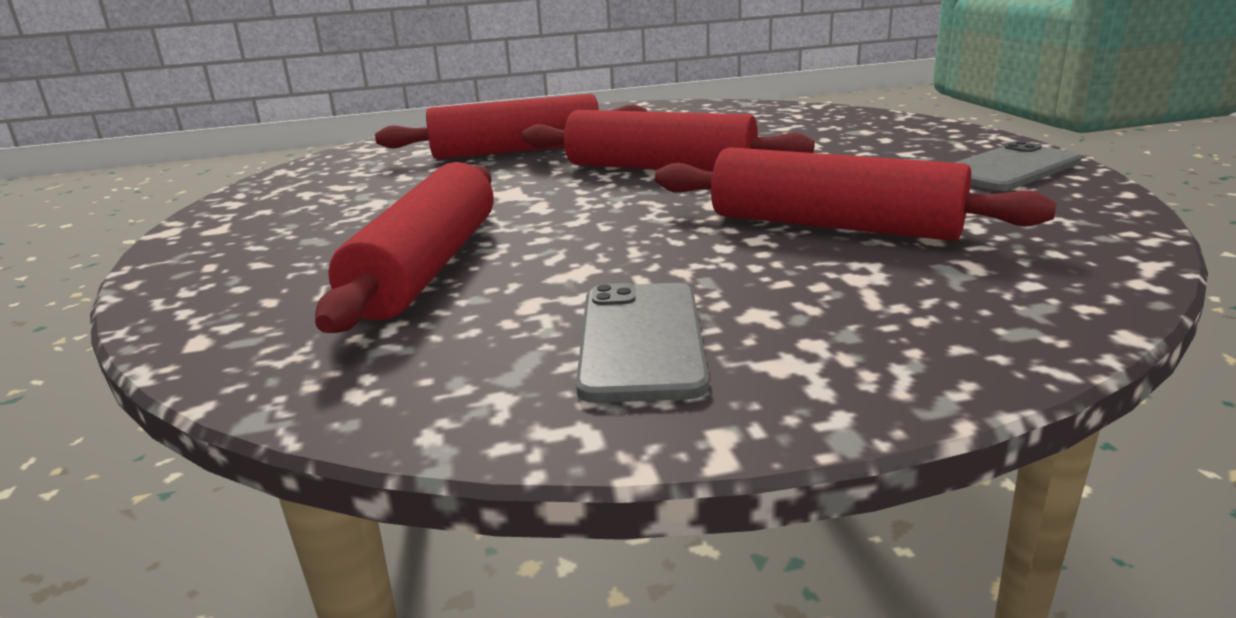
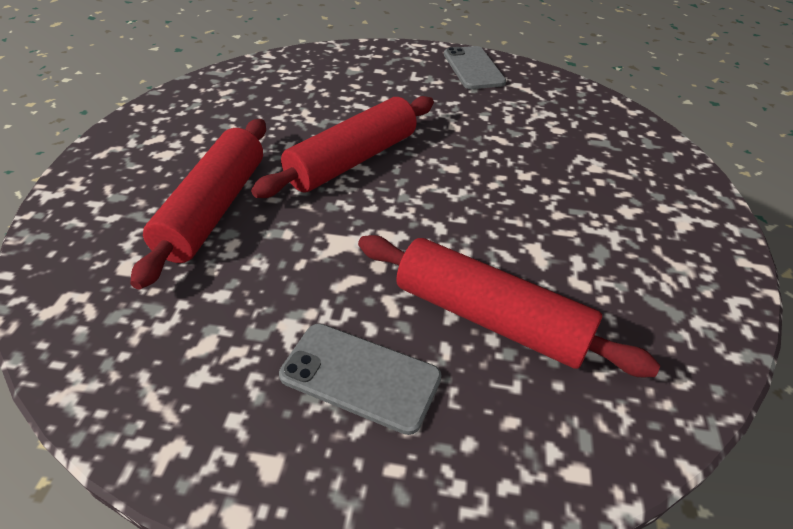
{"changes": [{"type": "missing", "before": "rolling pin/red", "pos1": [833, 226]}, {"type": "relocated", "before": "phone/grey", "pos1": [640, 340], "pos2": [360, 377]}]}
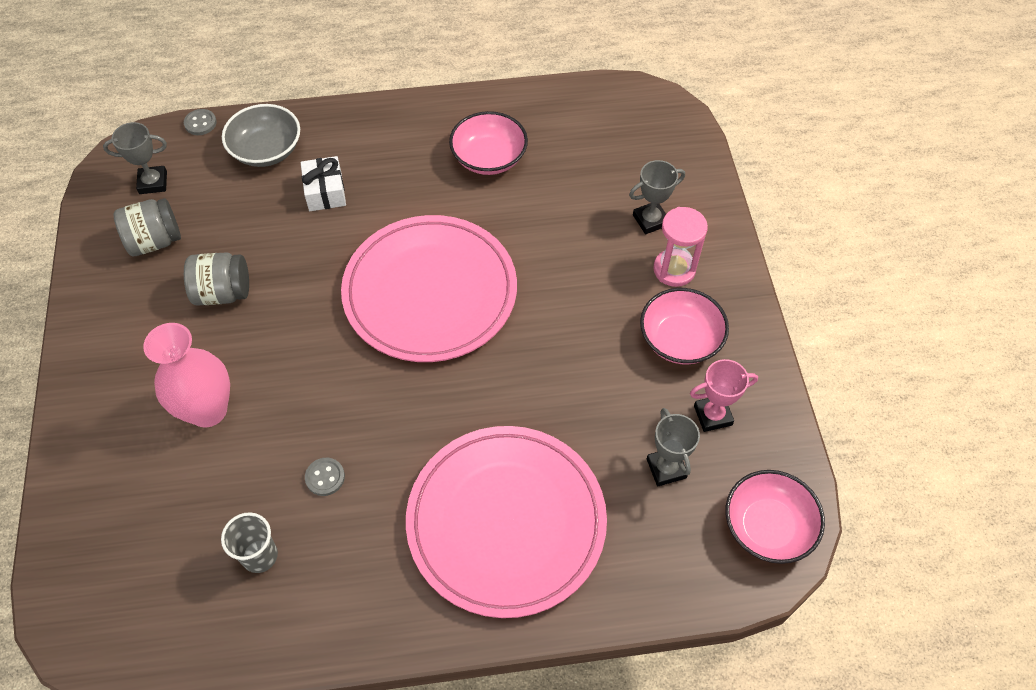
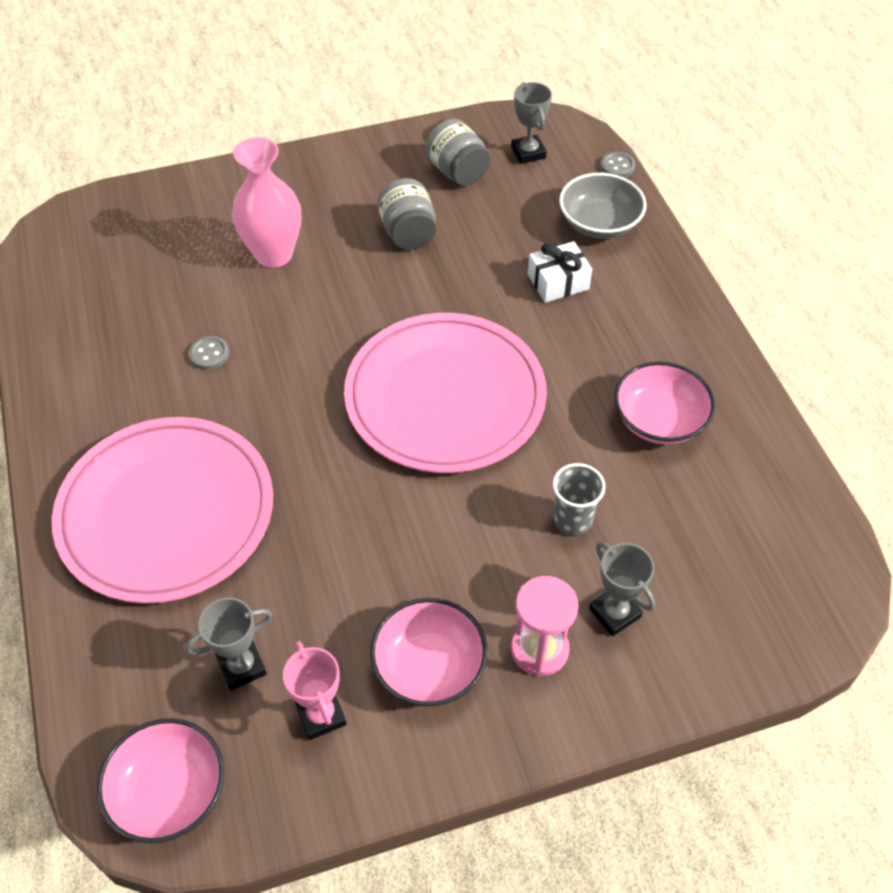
{"changes": [{"type": "relocated", "before": "cup/grey", "pos1": [260, 556], "pos2": [572, 520]}]}
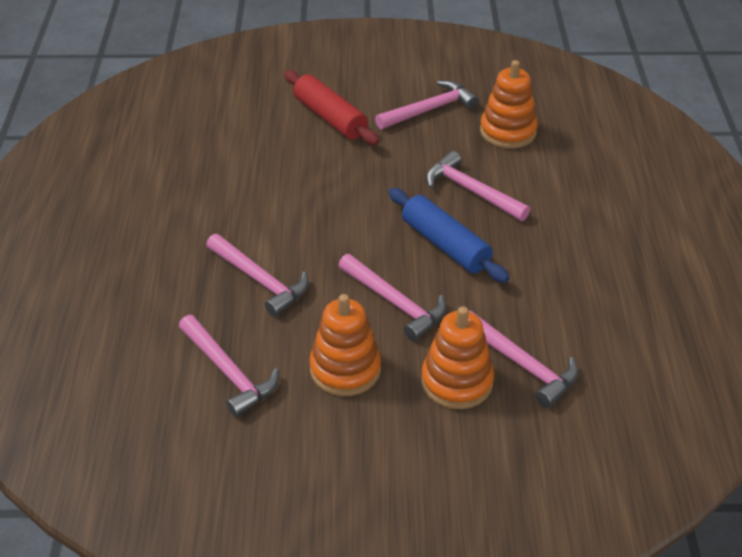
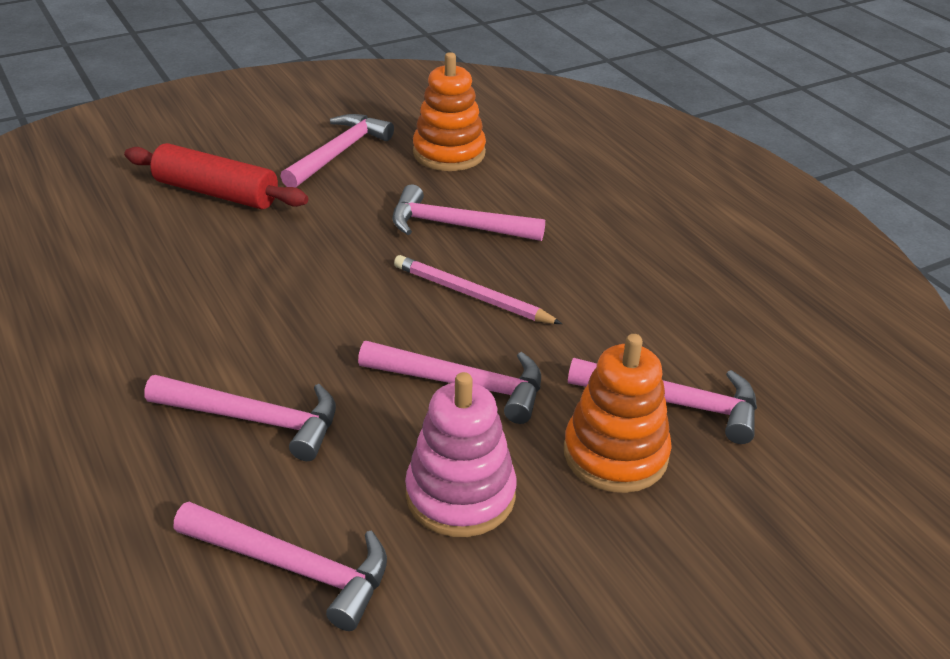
{"changes": [{"type": "exchanged", "before": "rolling pin/blue", "after": "pencil/pink", "pos1": [445, 245], "pos2": [472, 295]}, {"type": "colour", "before": "stacking toy/orange", "after": "stacking toy/pink", "pos1": [345, 369], "pos2": [460, 495]}]}
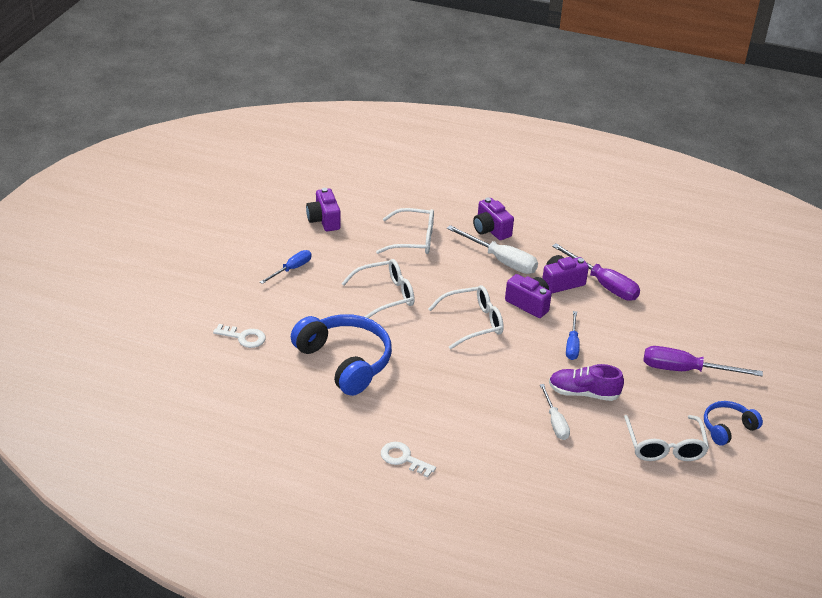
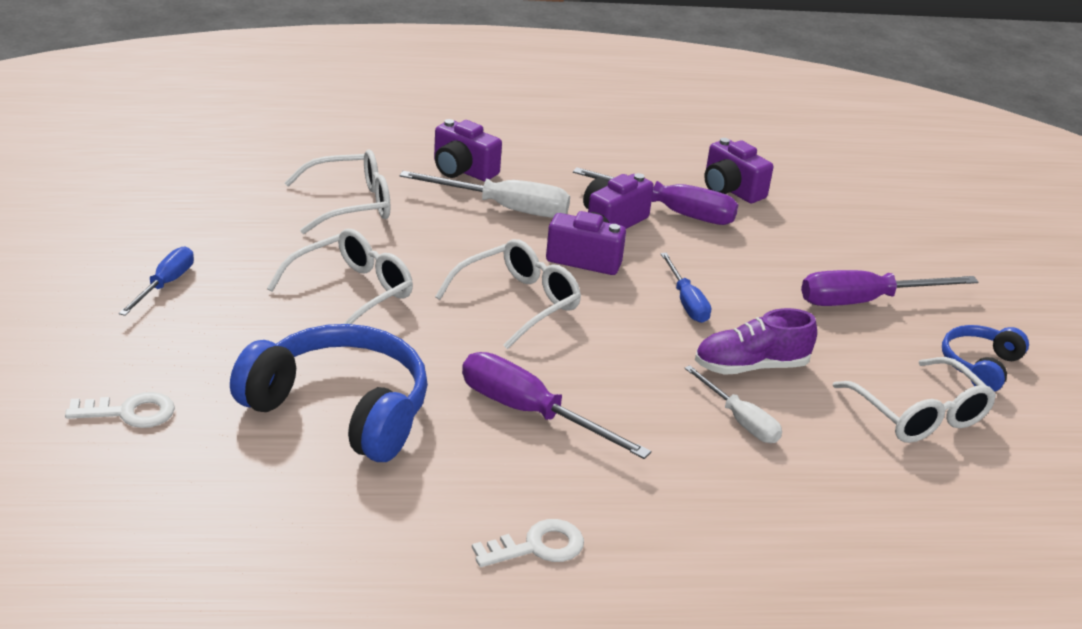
{"changes": [{"type": "relocated", "before": "camera/purple", "pos1": [324, 220], "pos2": [731, 190]}, {"type": "spun", "before": "key/white", "pos1": [403, 458], "pos2": [537, 546], "turn": 150}, {"type": "appeared", "after": "screwdriver/purple", "pos2": [530, 413]}]}
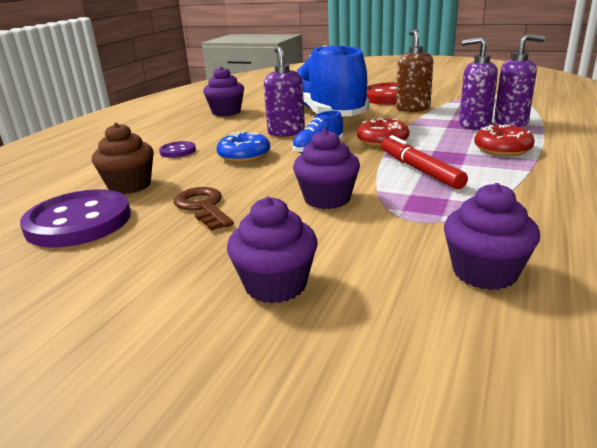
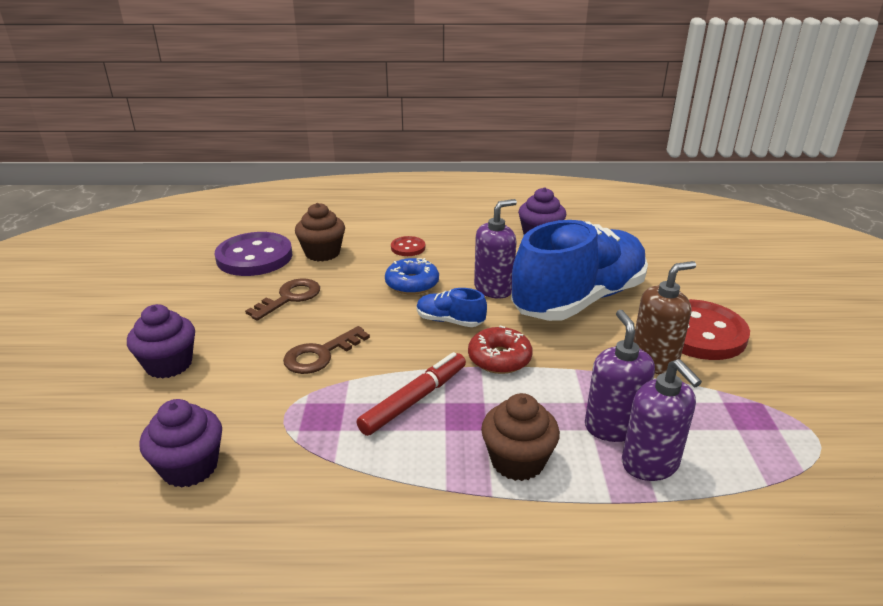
{"changes": [{"type": "exchanged", "before": "donut/red", "after": "cupcake/brown", "pos1": [502, 149], "pos2": [517, 461]}, {"type": "exchanged", "before": "cupcake/purple", "after": "key/brown", "pos1": [327, 199], "pos2": [320, 355]}, {"type": "colour", "before": "button/purple", "after": "button/red", "pos1": [178, 151], "pos2": [408, 248]}]}
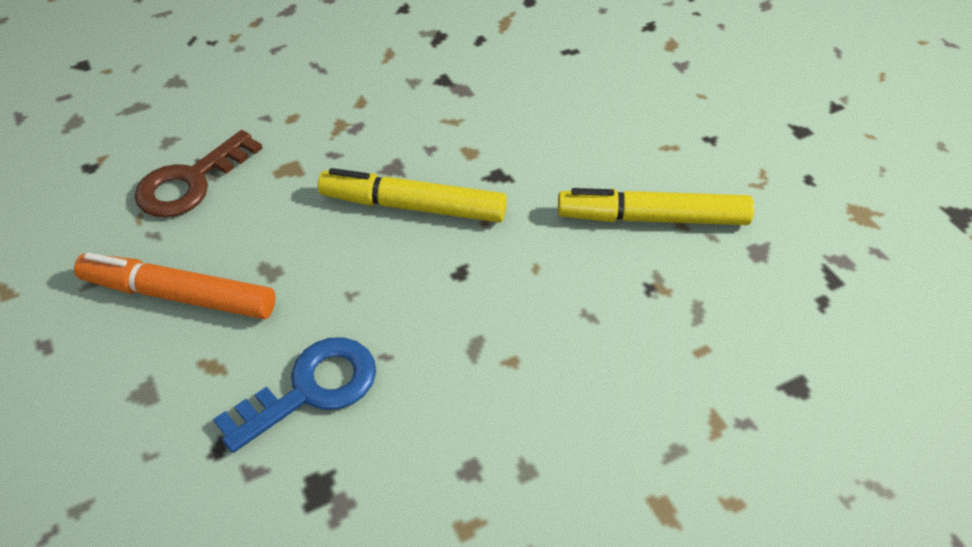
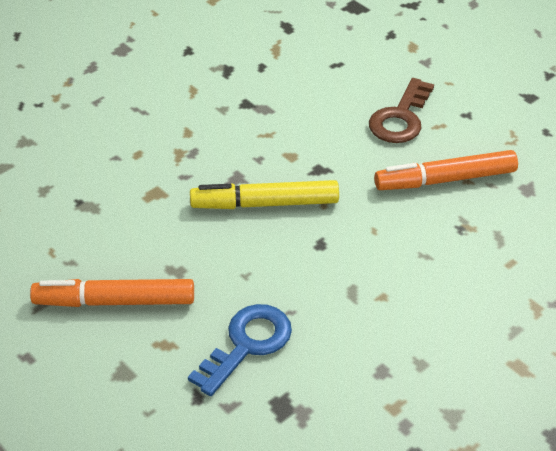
{"changes": [{"type": "relocated", "before": "key/brown", "pos1": [190, 182], "pos2": [400, 118]}, {"type": "colour", "before": "marker/yellow", "after": "marker/orange", "pos1": [652, 218], "pos2": [445, 180]}]}
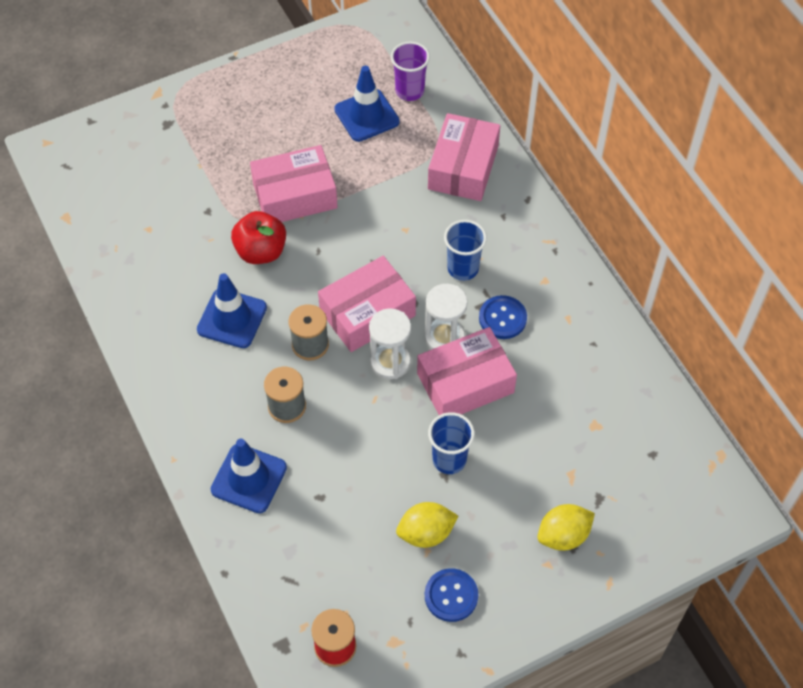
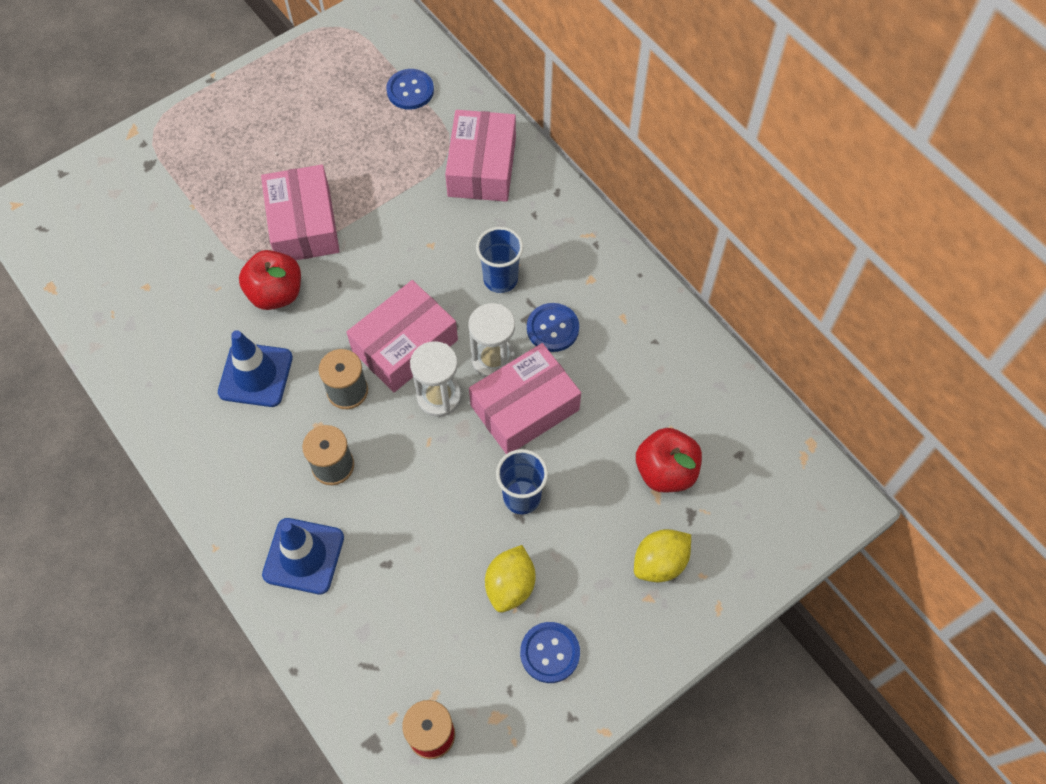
{"changes": [{"type": "exchanged", "before": "cup/purple", "after": "button/blue", "pos1": [409, 91], "pos2": [410, 90]}, {"type": "missing", "before": "traffic cone/blue", "pos1": [366, 116]}, {"type": "spun", "before": "box/pink", "pos1": [295, 195], "pos2": [303, 224], "turn": -75}, {"type": "spun", "before": "lemon/yellow", "pos1": [426, 533], "pos2": [510, 585], "turn": -45}, {"type": "appeared", "after": "apple/red", "pos2": [665, 471]}]}
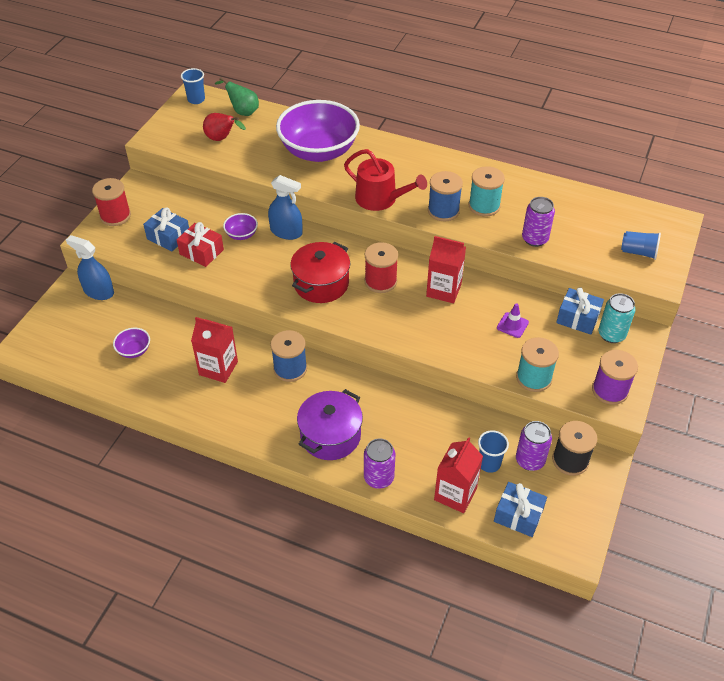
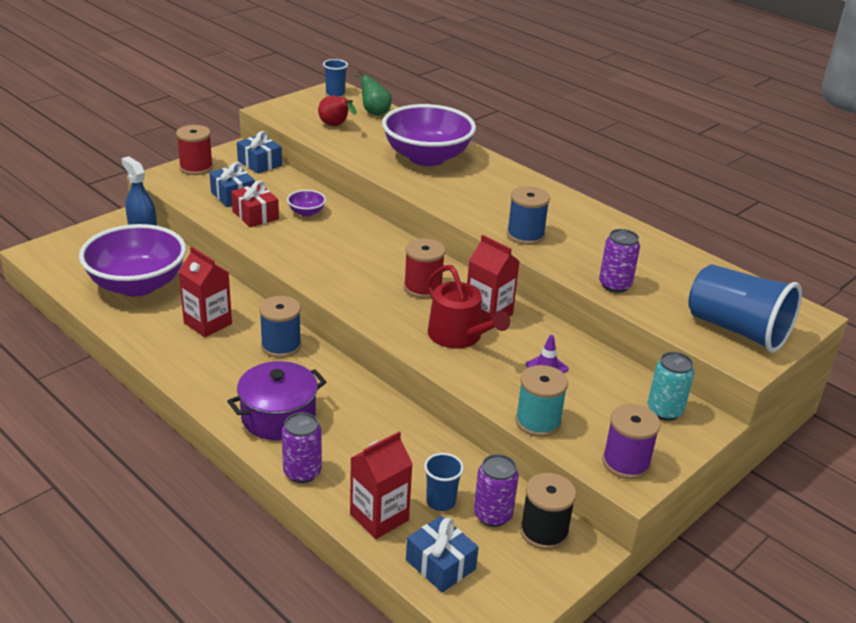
{"changes": [{"type": "relocated", "before": "watering can/red", "pos1": [380, 199], "pos2": [459, 336]}, {"type": "missing", "before": "spool/turquoise", "pos1": [484, 206]}, {"type": "missing", "before": "spray bottle/blue", "pos1": [286, 232]}, {"type": "size", "before": "cup/blue", "pos1": [638, 252], "pos2": [737, 330], "scale": 2.05}, {"type": "missing", "before": "pot/red", "pos1": [321, 284]}, {"type": "relocated", "before": "gift/blue", "pos1": [578, 318], "pos2": [259, 163]}, {"type": "size", "before": "bowl/purple", "pos1": [134, 350], "pos2": [137, 285], "scale": 2.48}]}
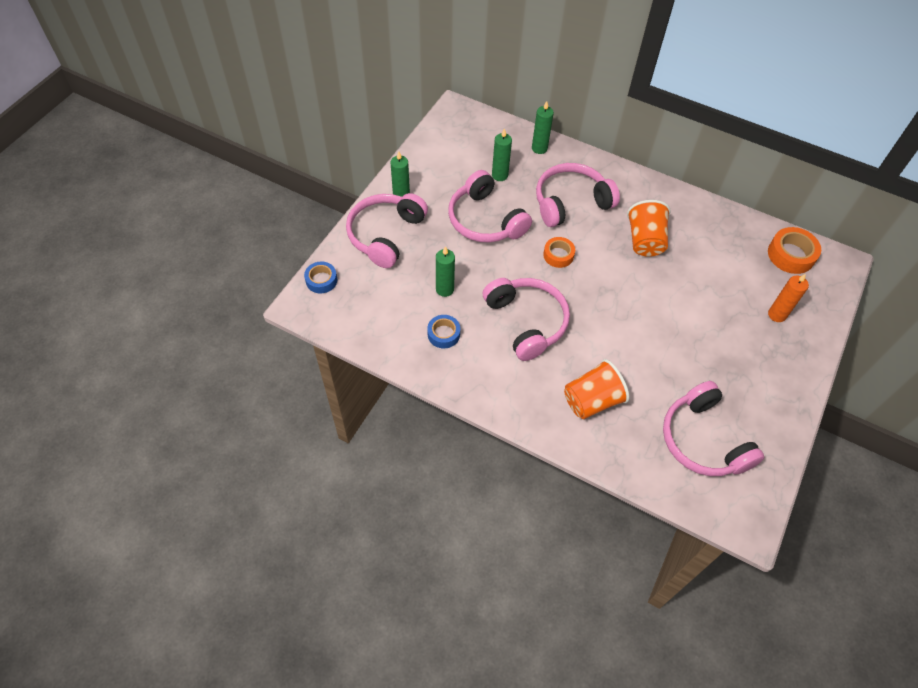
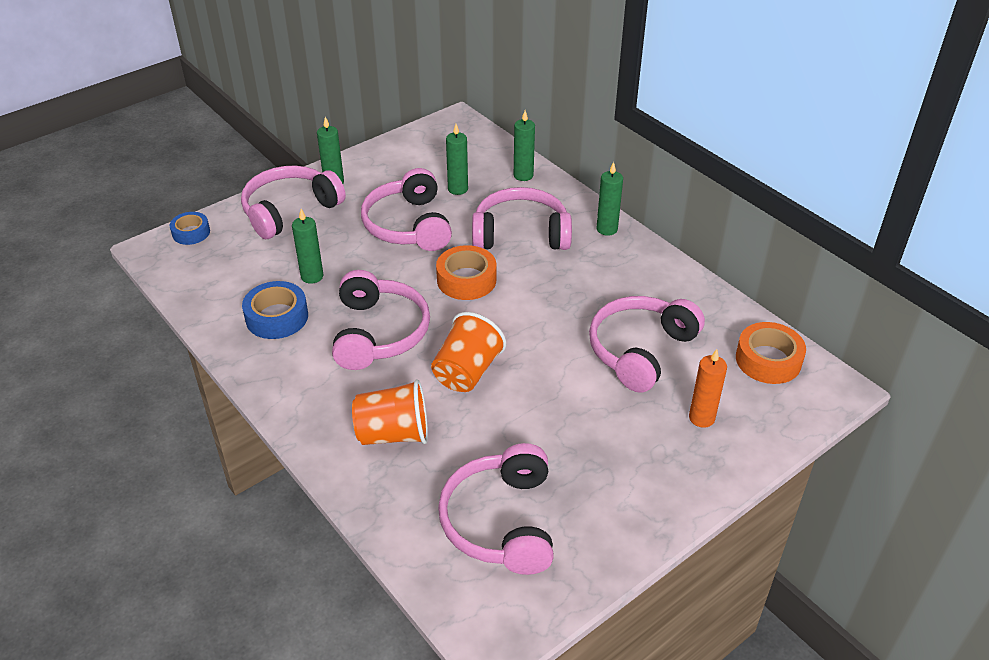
{"changes": [{"type": "relocated", "before": "cup/orange", "pos1": [645, 241], "pos2": [467, 372]}, {"type": "size", "before": "tape/orange", "pos1": [558, 255], "pos2": [466, 280], "scale": 1.53}, {"type": "size", "before": "tape/blue", "pos1": [443, 334], "pos2": [277, 317], "scale": 1.53}, {"type": "appeared", "after": "candle/green", "pos2": [607, 229]}, {"type": "appeared", "after": "headphones/pink", "pos2": [640, 350]}]}
